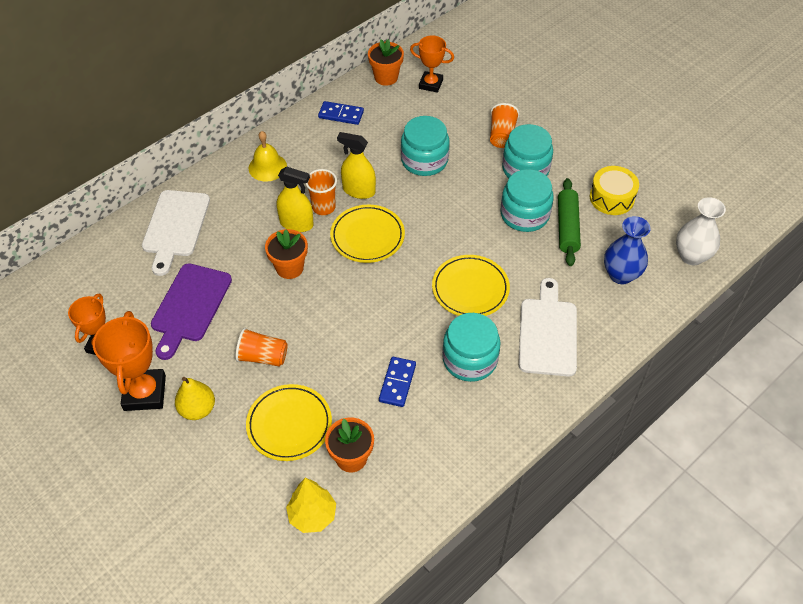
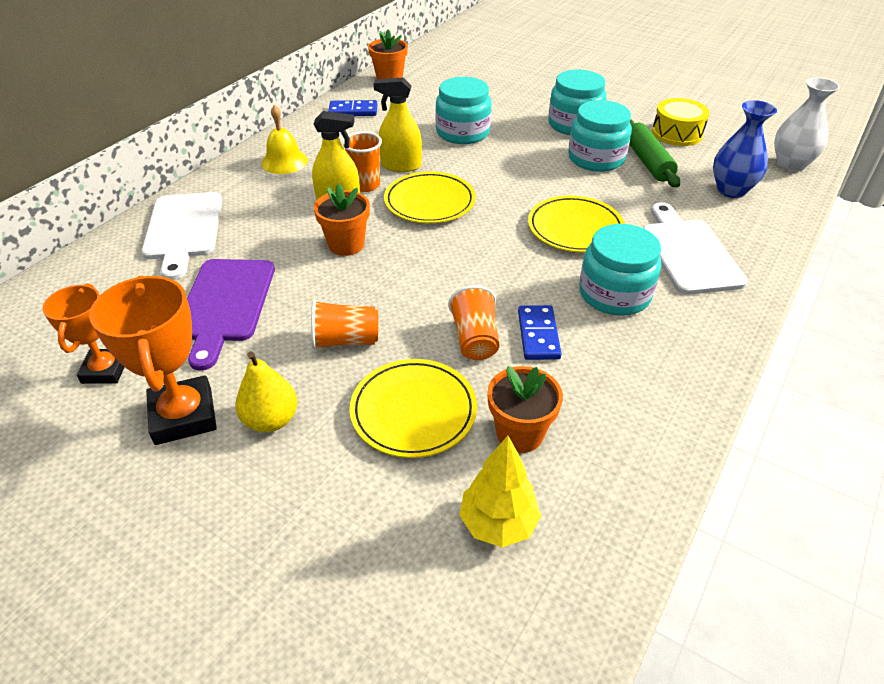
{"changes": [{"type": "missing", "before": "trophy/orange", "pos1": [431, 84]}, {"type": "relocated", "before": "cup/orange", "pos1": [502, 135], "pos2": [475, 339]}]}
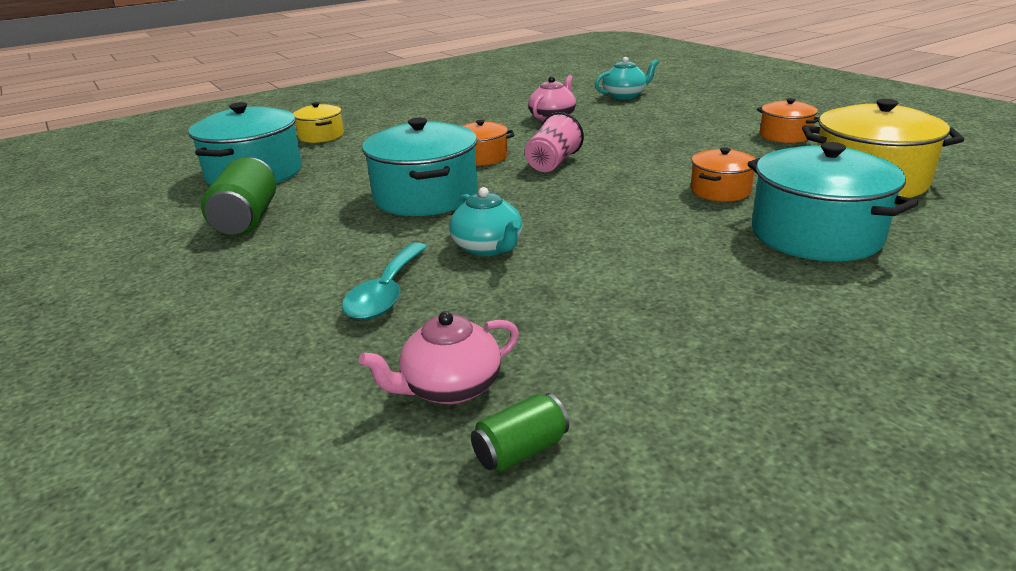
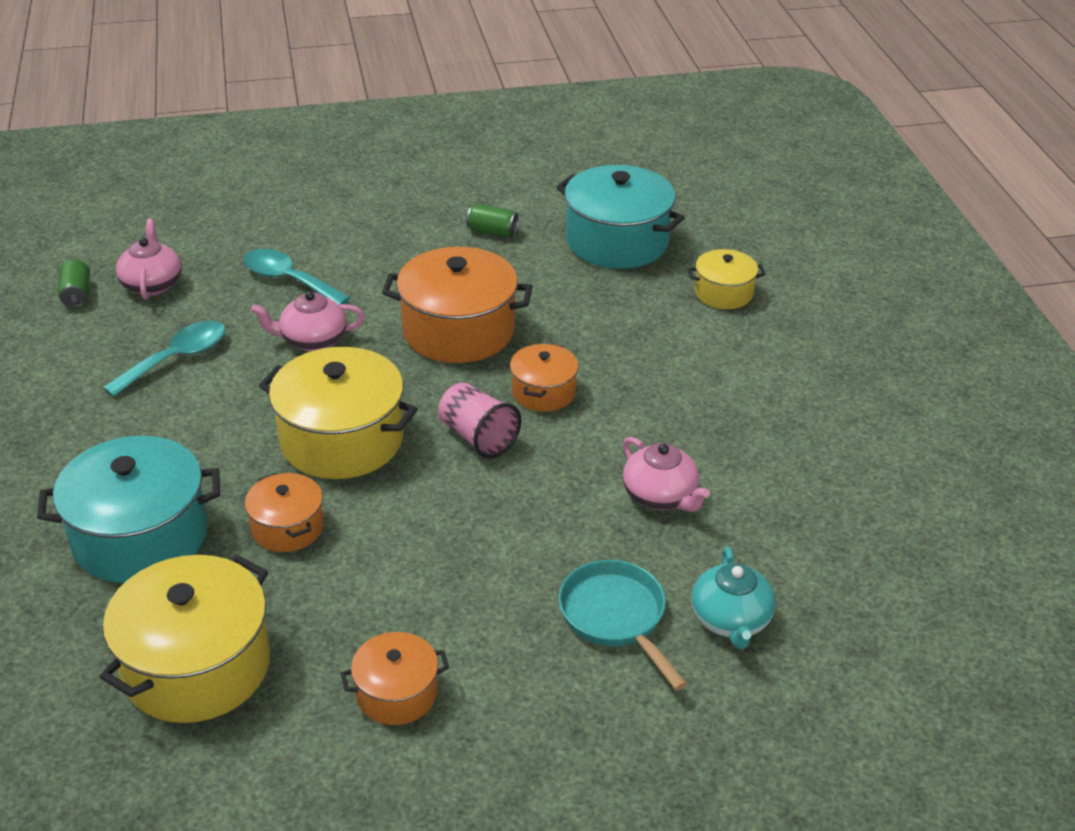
{"changes": [{"type": "colour", "before": "pot/turquoise", "after": "pot/orange", "pos1": [426, 196], "pos2": [458, 331]}, {"type": "size", "before": "can/green", "pos1": [247, 219], "pos2": [492, 232], "scale": 0.55}, {"type": "colour", "before": "teapot/turquoise", "after": "teapot/pink", "pos1": [488, 247], "pos2": [312, 340]}, {"type": "appeared", "after": "spoon/turquoise", "pos2": [176, 359]}, {"type": "appeared", "after": "pot/yellow", "pos2": [342, 440]}, {"type": "appeared", "after": "pan/turquoise", "pos2": [616, 617]}]}
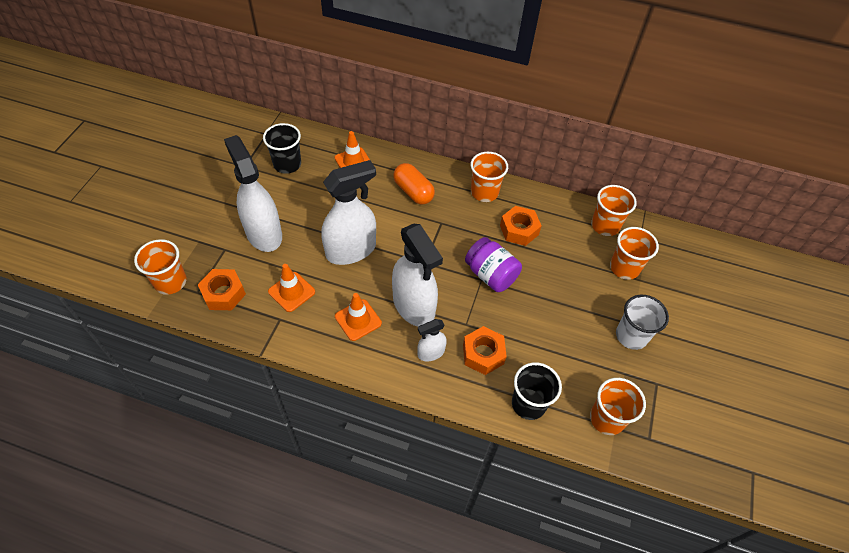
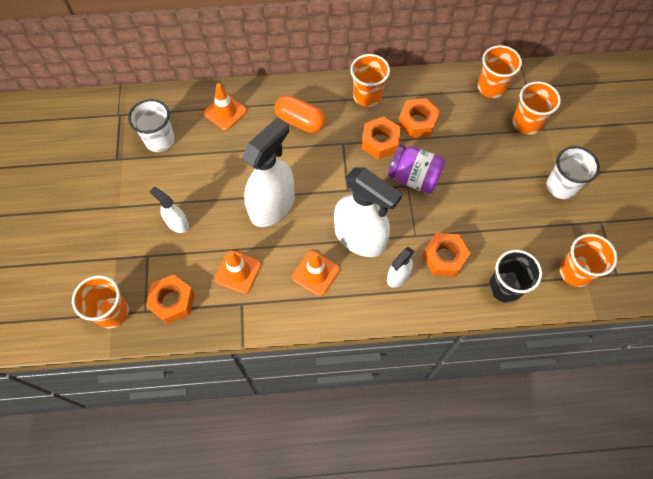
{"changes": [{"type": "colour", "before": "cup/black", "after": "cup/white", "pos1": [287, 164], "pos2": [160, 140]}, {"type": "size", "before": "spray bottle/white", "pos1": [263, 233], "pos2": [177, 223], "scale": 0.49}, {"type": "appeared", "after": "nut/orange", "pos2": [380, 142]}]}
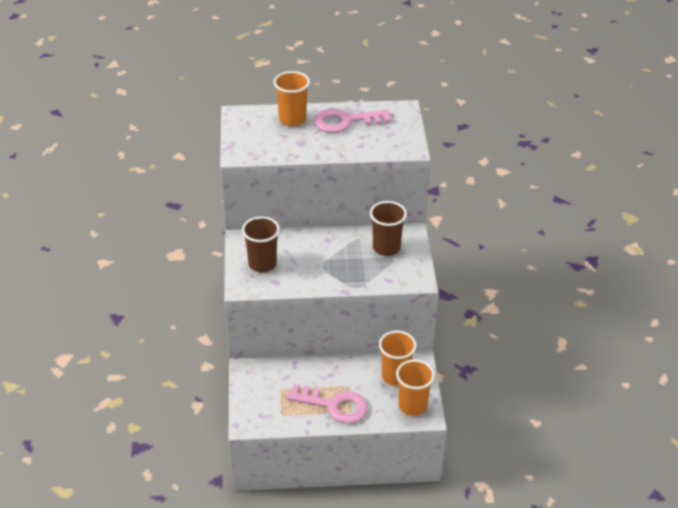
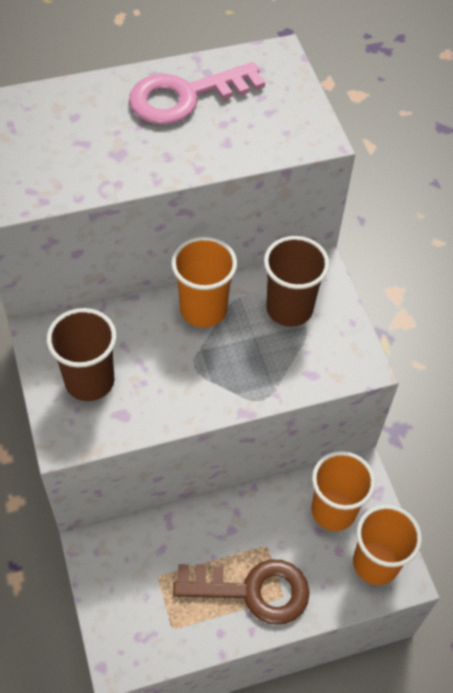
{"changes": [{"type": "relocated", "before": "cup/orange", "pos1": [292, 119], "pos2": [203, 310]}, {"type": "colour", "before": "key/pink", "after": "key/brown", "pos1": [334, 405], "pos2": [253, 590]}]}
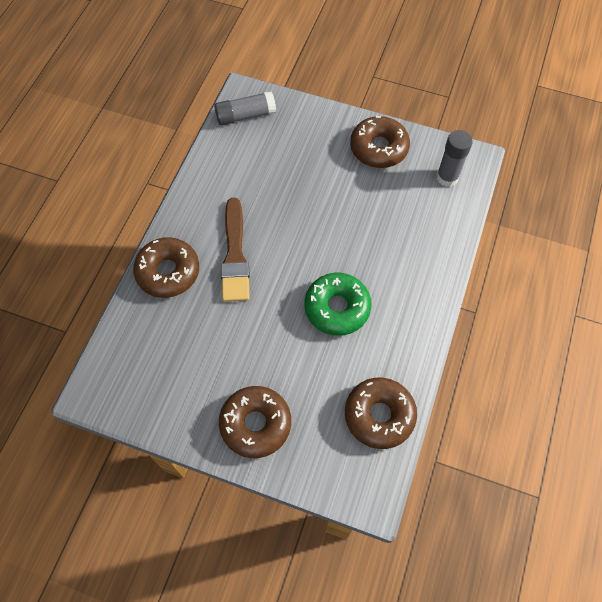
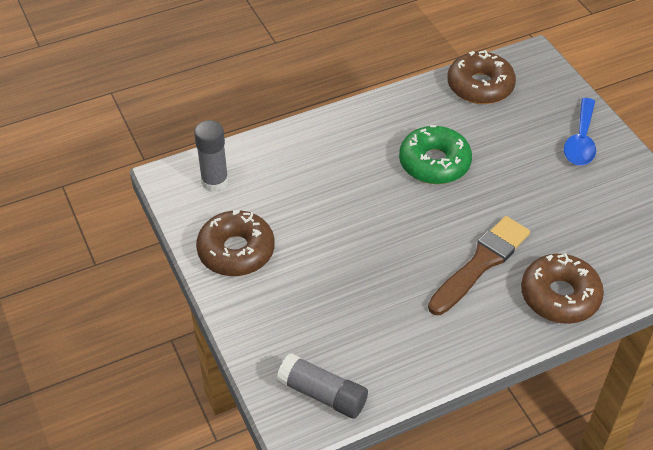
{"changes": [{"type": "exchanged", "before": "donut/brown", "after": "spoon/blue", "pos1": [255, 424], "pos2": [580, 141]}]}
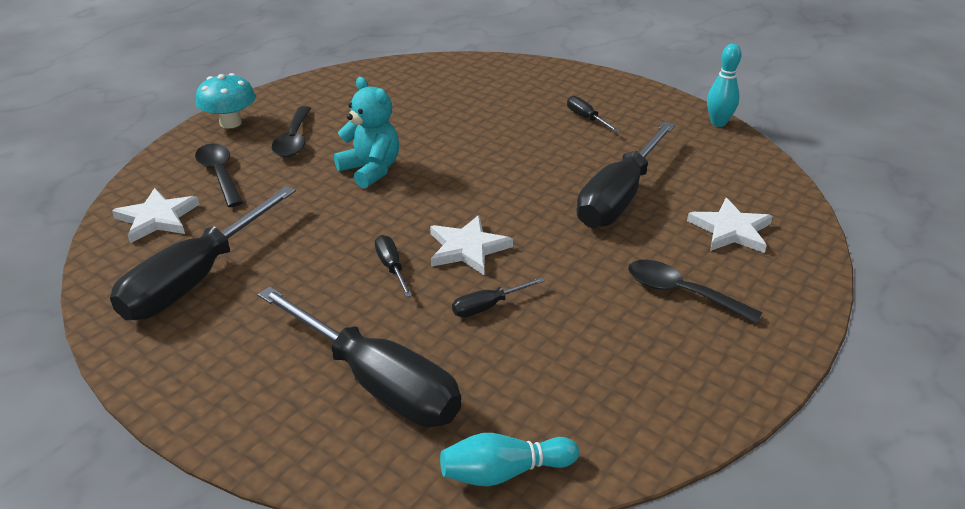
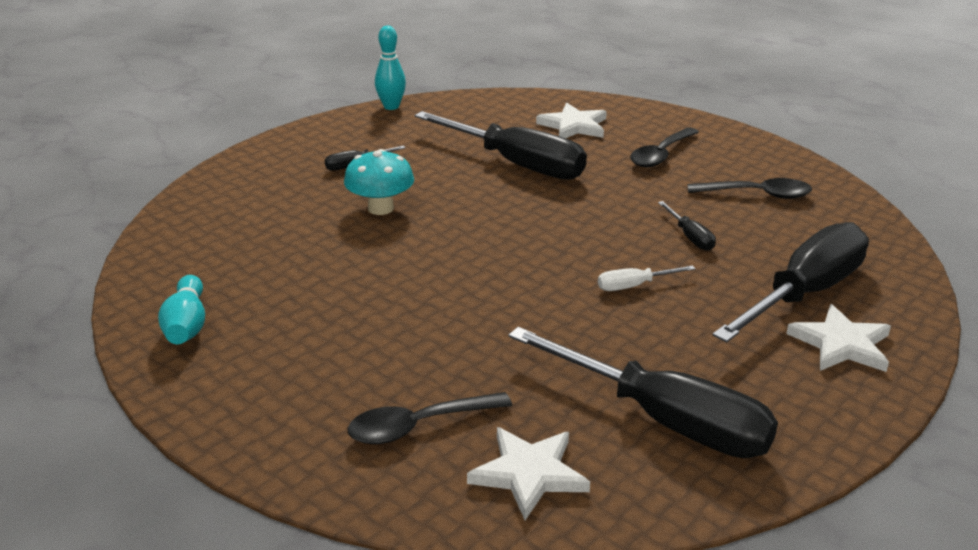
{"changes": [{"type": "relocated", "before": "mushroom/turquoise", "pos1": [230, 123], "pos2": [380, 208]}, {"type": "missing", "before": "teddy bear/turquoise", "pos1": [371, 170]}, {"type": "relocated", "before": "spoon/black", "pos1": [294, 140], "pos2": [757, 194]}, {"type": "relocated", "before": "star/white", "pos1": [467, 248], "pos2": [841, 344]}, {"type": "colour", "before": "screwdriver/black", "after": "screwdriver/white", "pos1": [391, 267], "pos2": [634, 286]}, {"type": "relocated", "before": "bowling pin/turquoise", "pos1": [504, 472], "pos2": [187, 325]}]}
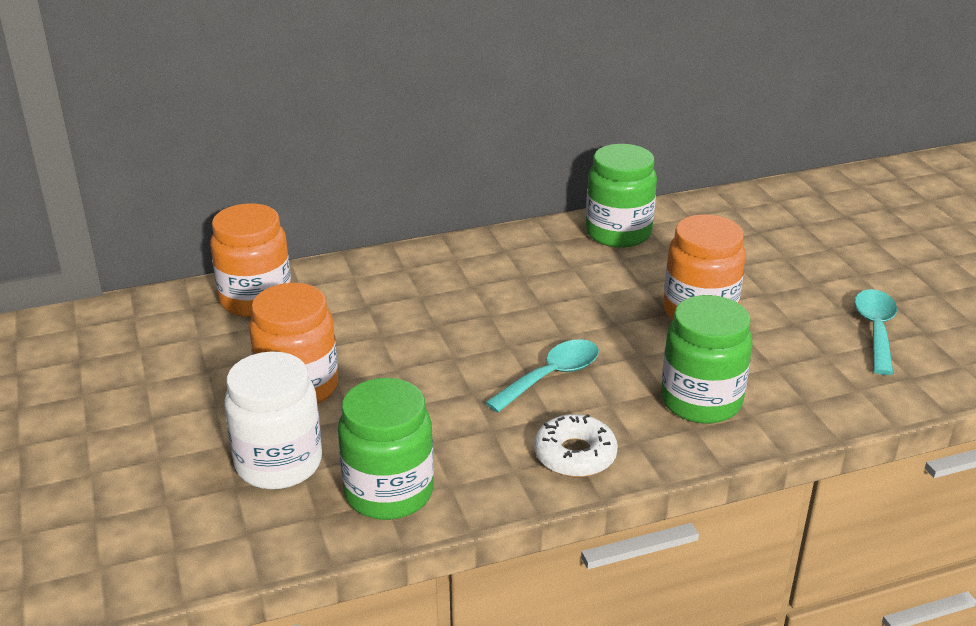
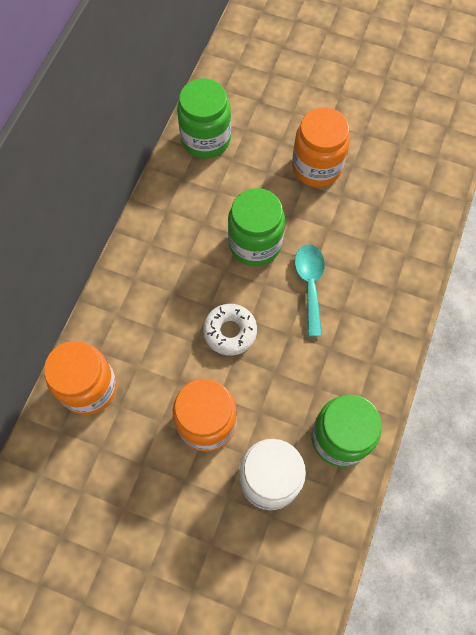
{"changes": [{"type": "missing", "before": "spoon/turquoise", "pos1": [875, 330]}, {"type": "relocated", "before": "jar/green", "pos1": [701, 401], "pos2": [255, 244]}, {"type": "relocated", "before": "donut/white", "pos1": [575, 455], "pos2": [230, 332]}]}
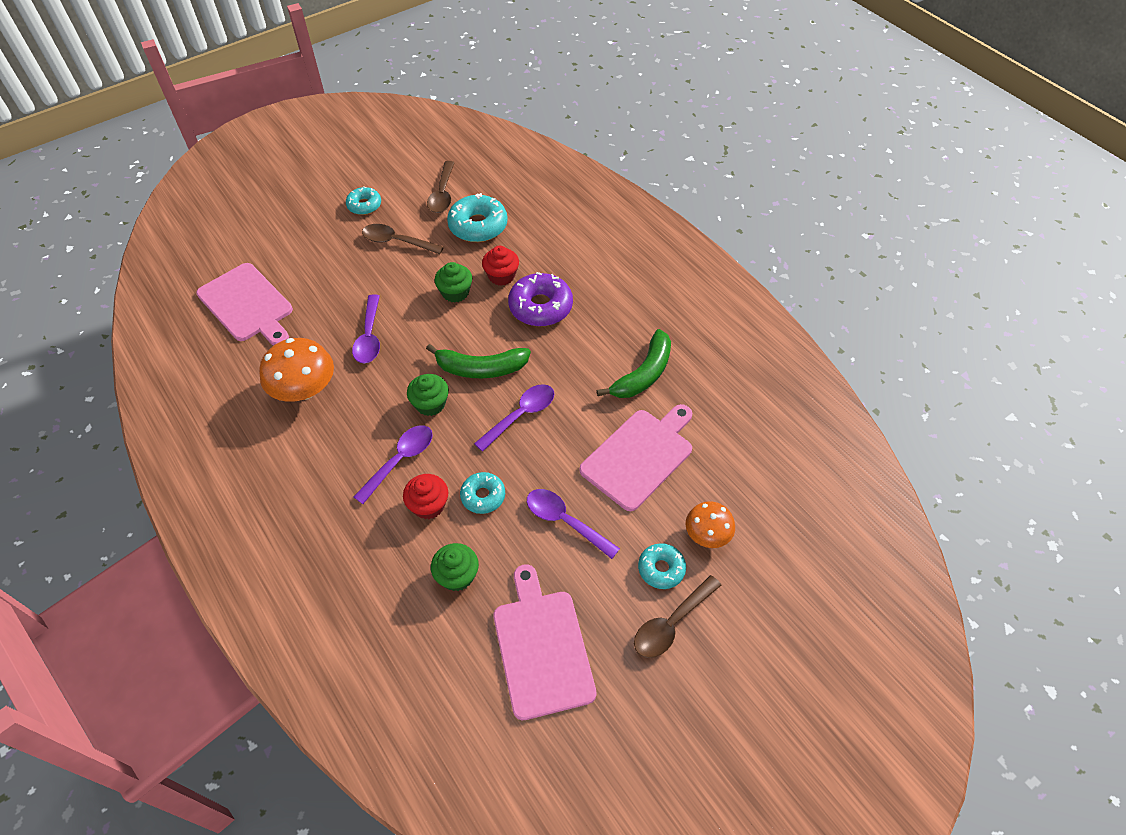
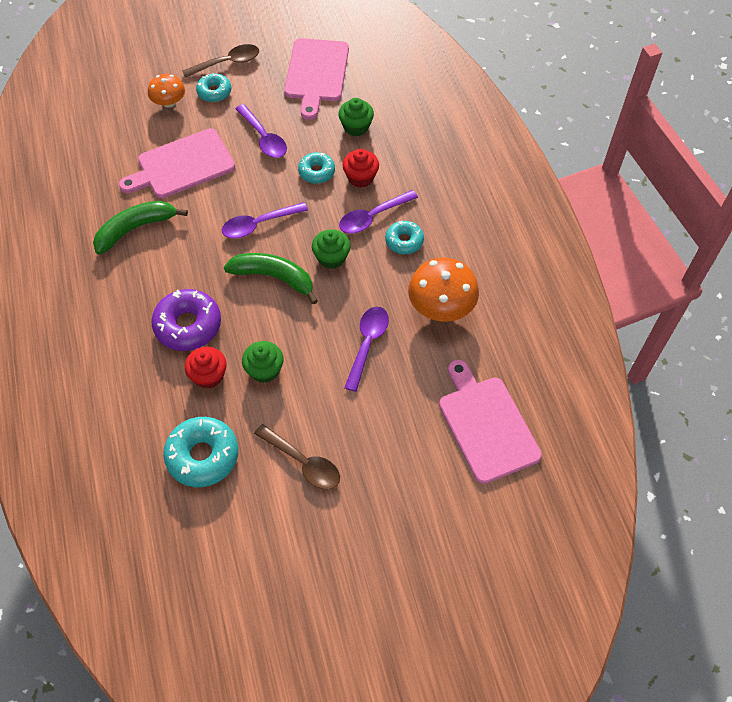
{"changes": [{"type": "missing", "before": "spoon/brown", "pos1": [442, 194]}, {"type": "relocated", "before": "donut/turquoise", "pos1": [364, 205], "pos2": [404, 241]}]}
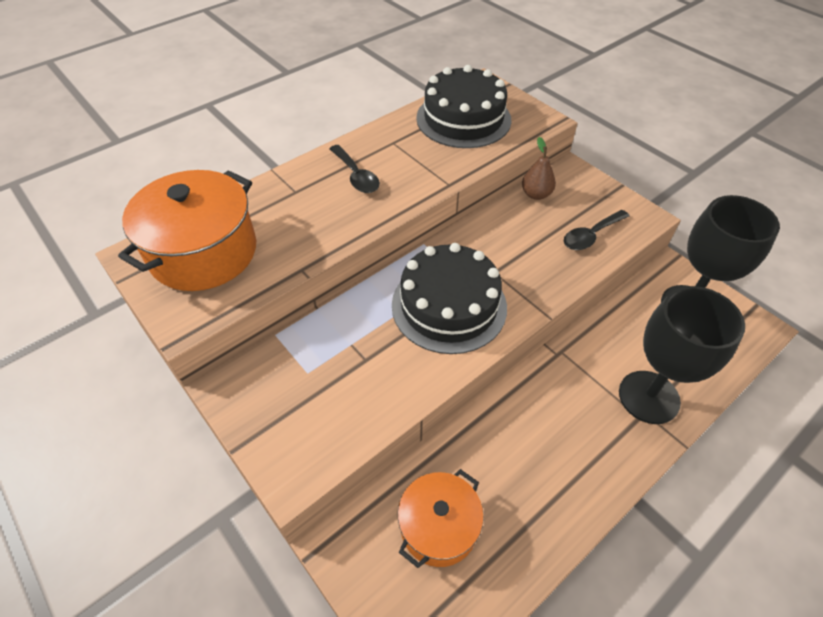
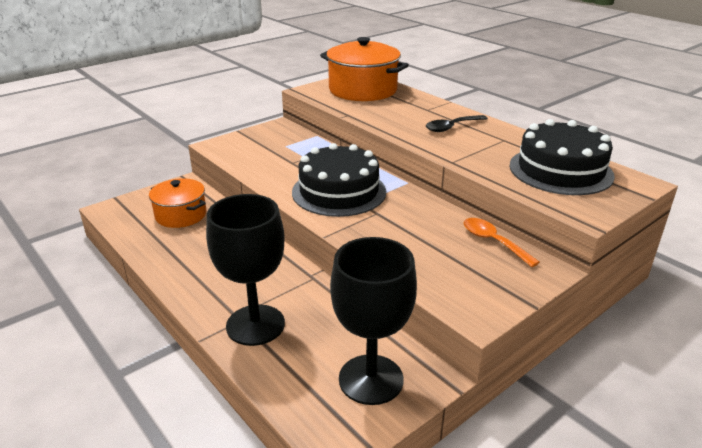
{"changes": [{"type": "exchanged", "before": "pear/brown", "after": "spoon/orange", "pos1": [536, 194], "pos2": [493, 242]}, {"type": "missing", "before": "spoon/black", "pos1": [591, 236]}]}
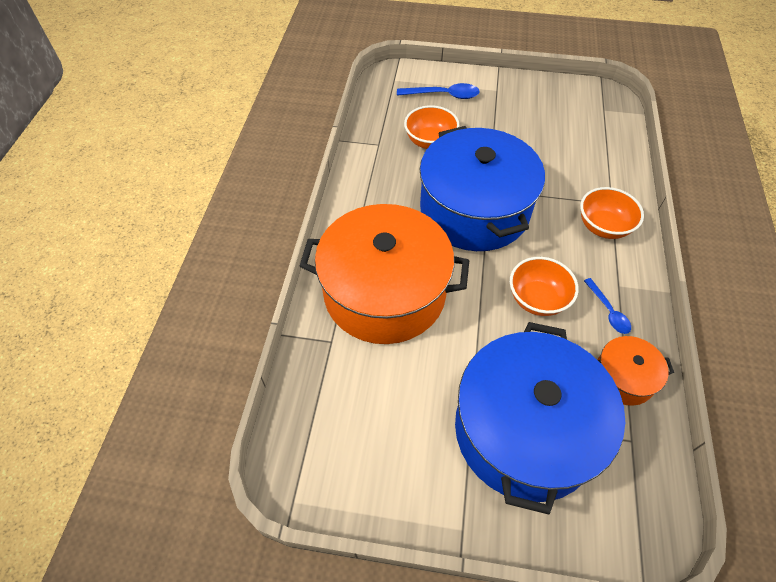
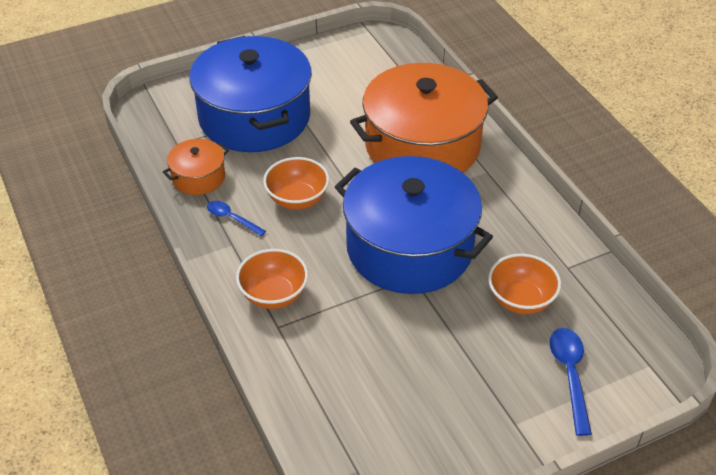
{"changes": [{"type": "spun", "before": "spoon/blue", "pos1": [443, 95], "pos2": [569, 375], "turn": 120}]}
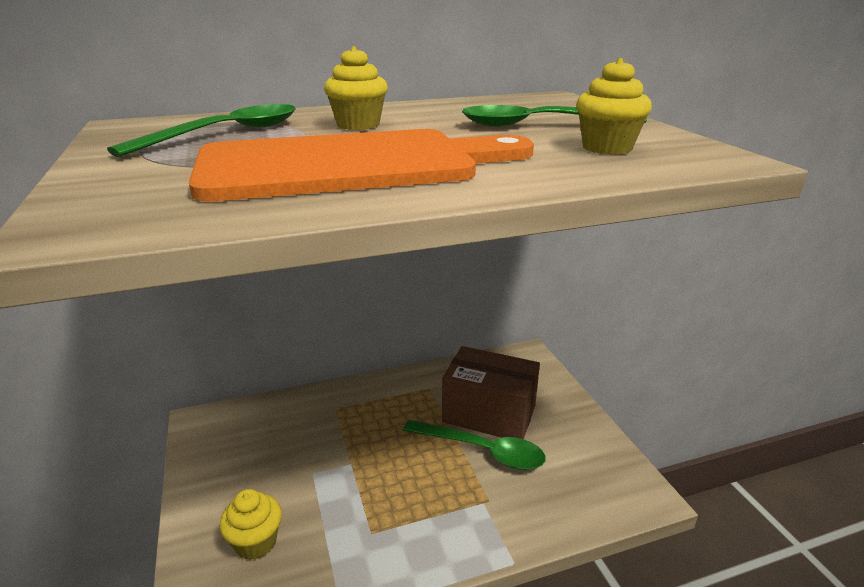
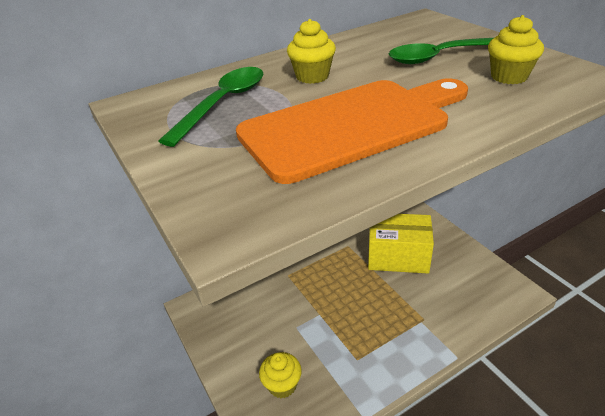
{"changes": [{"type": "colour", "before": "box/brown", "after": "box/yellow", "pos1": [489, 414], "pos2": [398, 256]}, {"type": "missing", "before": "spoon/green", "pos1": [483, 451]}]}
